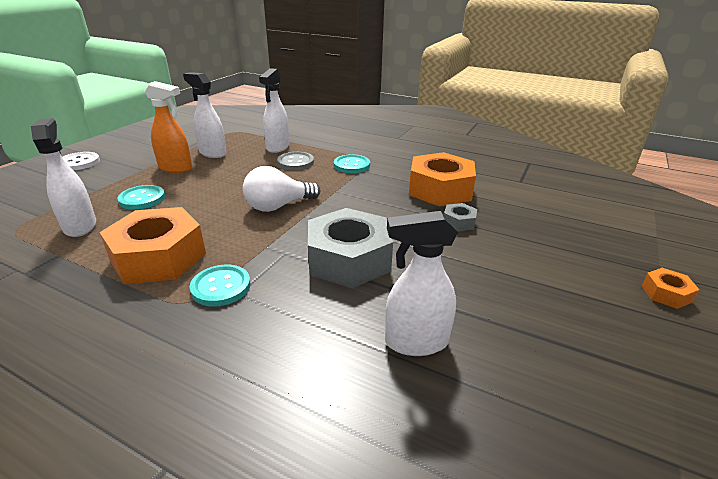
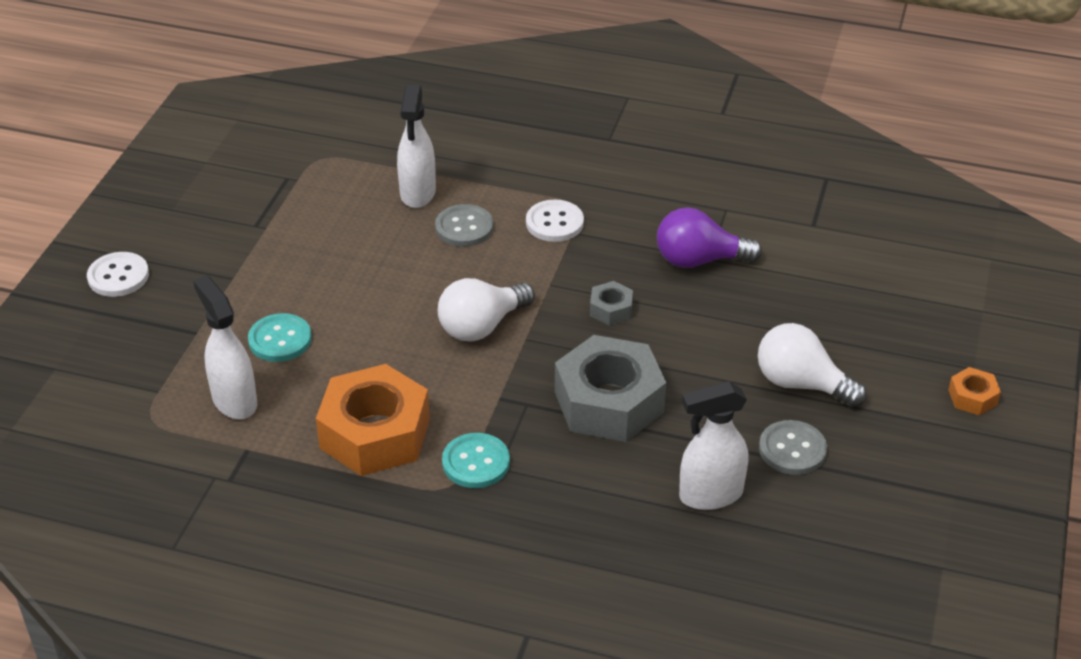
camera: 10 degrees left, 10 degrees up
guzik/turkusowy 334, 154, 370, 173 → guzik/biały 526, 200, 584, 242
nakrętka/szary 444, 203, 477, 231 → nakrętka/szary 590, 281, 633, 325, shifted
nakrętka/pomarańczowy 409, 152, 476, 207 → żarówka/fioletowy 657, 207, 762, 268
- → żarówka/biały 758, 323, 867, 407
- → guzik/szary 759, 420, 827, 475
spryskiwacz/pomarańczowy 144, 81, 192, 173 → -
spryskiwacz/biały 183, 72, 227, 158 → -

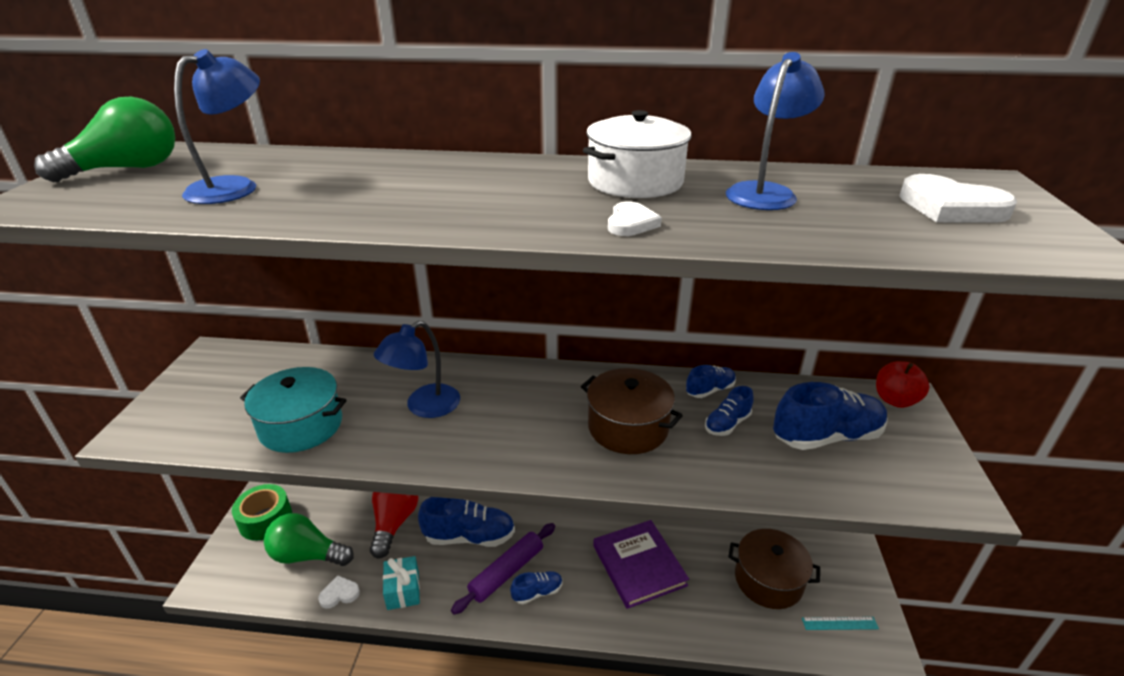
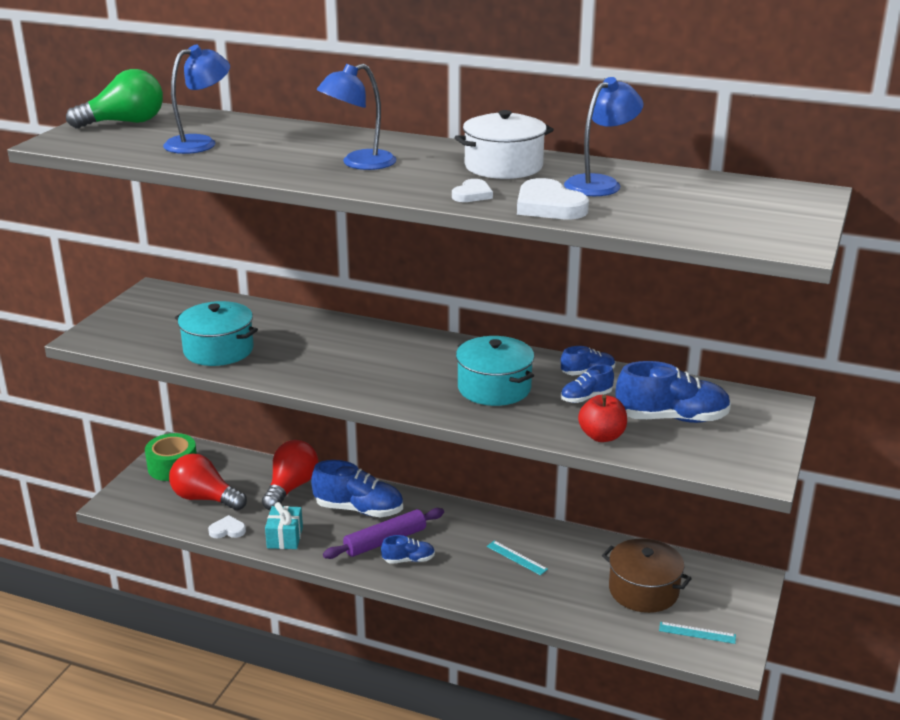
camera: 15 degrees right, 5 degrees down
żarówka/zielony 264, 513, 354, 566 → żarówka/czerwony 169, 453, 247, 511
lampka/niebieski 374, 321, 460, 418 → lampka/niebieski 317, 64, 397, 170, shifted
garnek/brązowy 581, 368, 683, 454 → garnek/turkusowy 456, 336, 535, 406
książka/fioletowy 593, 520, 689, 609 → linijka/turkusowy 487, 541, 548, 575
serce/biały 899, 174, 1017, 223 → serce/biały 517, 178, 589, 219, shifted
jabłko/czerwony 876, 361, 929, 408 → jabłko/czerwony 578, 395, 627, 442, shifted

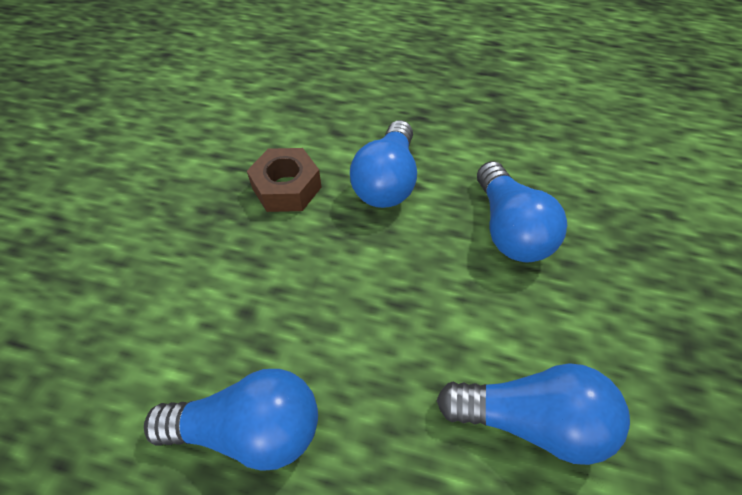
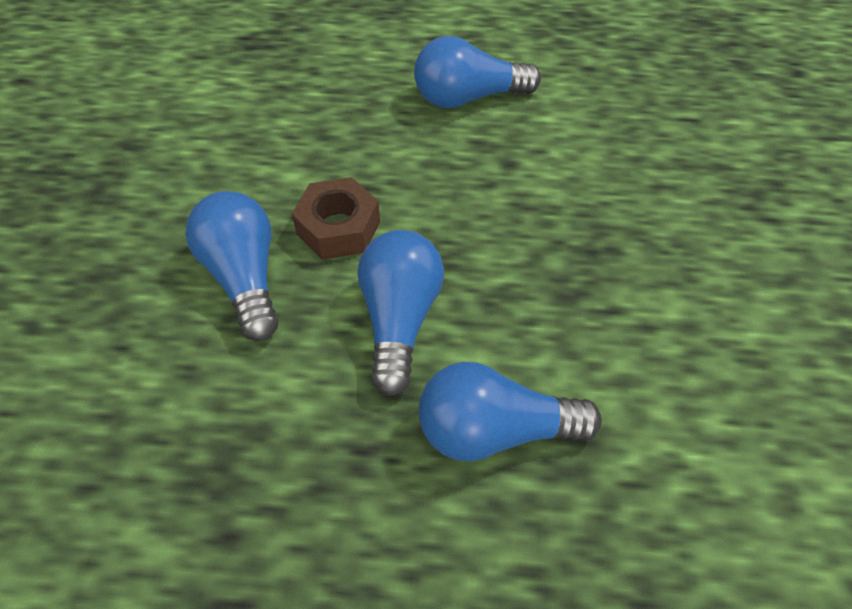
camera: 170 degrees right, 0 degrees up
nakrętka/brązowy 247, 148, 321, 212 → nakrętka/brązowy 292, 177, 380, 260, shifted
żarówka/niebieski 437, 363, 630, 465 → żarówka/niebieski 419, 362, 602, 462, shifted

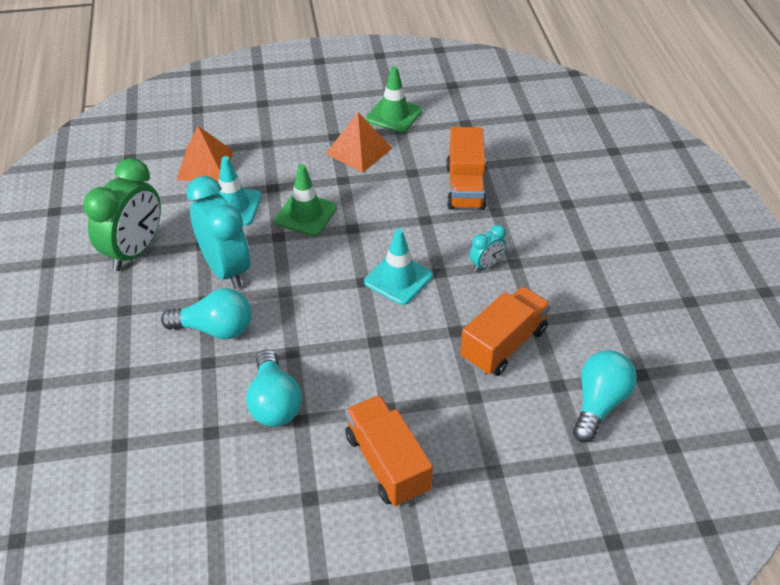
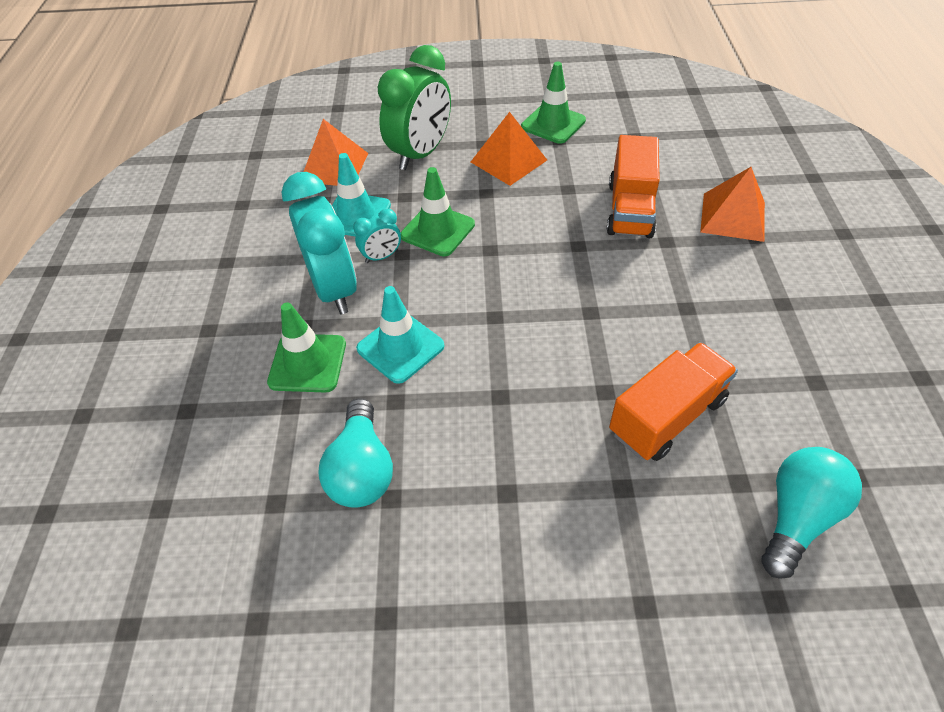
camera: 10 degrees right, 5 degrees up
żarówka/turkusowy 161, 288, 251, 340 → pachołek/zielony 267, 302, 346, 393
budzik/turkusowy 469, 225, 506, 272 → budzik/turkusowy 353, 209, 401, 263, shifted
pachołek/turkusowy 364, 229, 433, 305 → pachołek/turkusowy 356, 286, 444, 384, shifted
budzik/zielony 83, 158, 161, 271 → budzik/zielony 378, 45, 451, 170, shifted
- → piramida/pomarańczowy 700, 167, 765, 242
ciężarówka/pomarańczowy 345, 395, 433, 507 → -

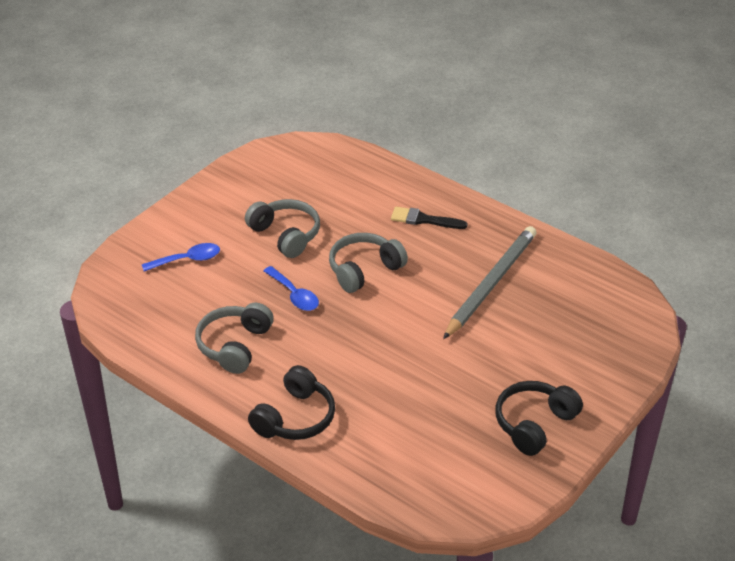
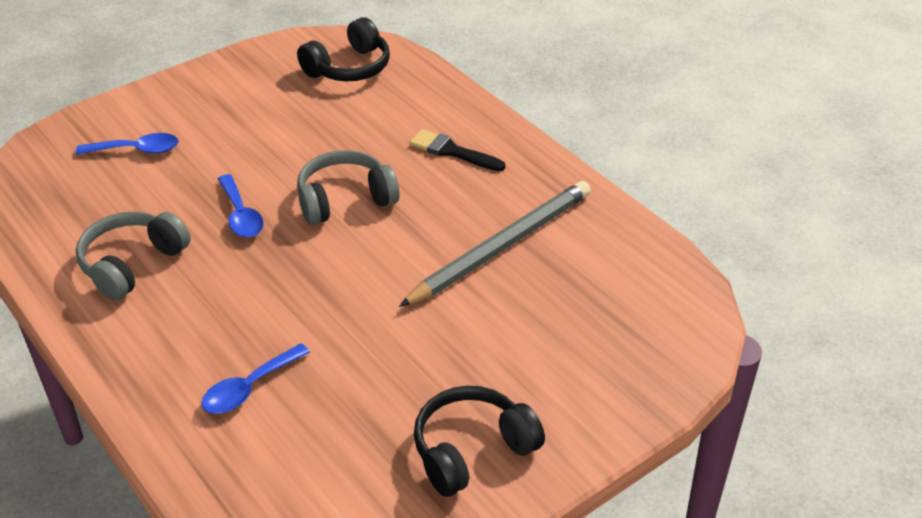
camera: 15 degrees right, 0 degrees up
- → łyżka/niebieski 202, 343, 310, 414
słuchawki/czarny 248, 365, 335, 440 → słuchawki/czarny 297, 17, 390, 81, shifted
słuchawki/szary 245, 199, 320, 258 → -

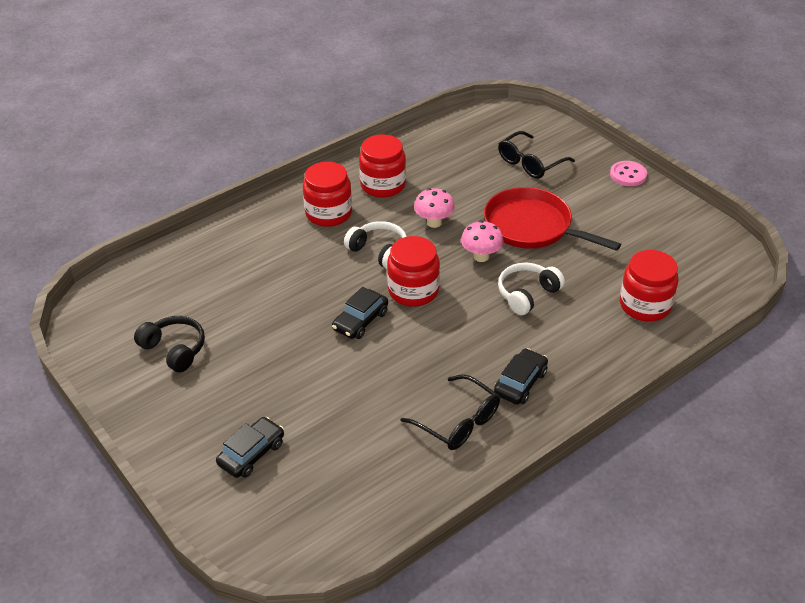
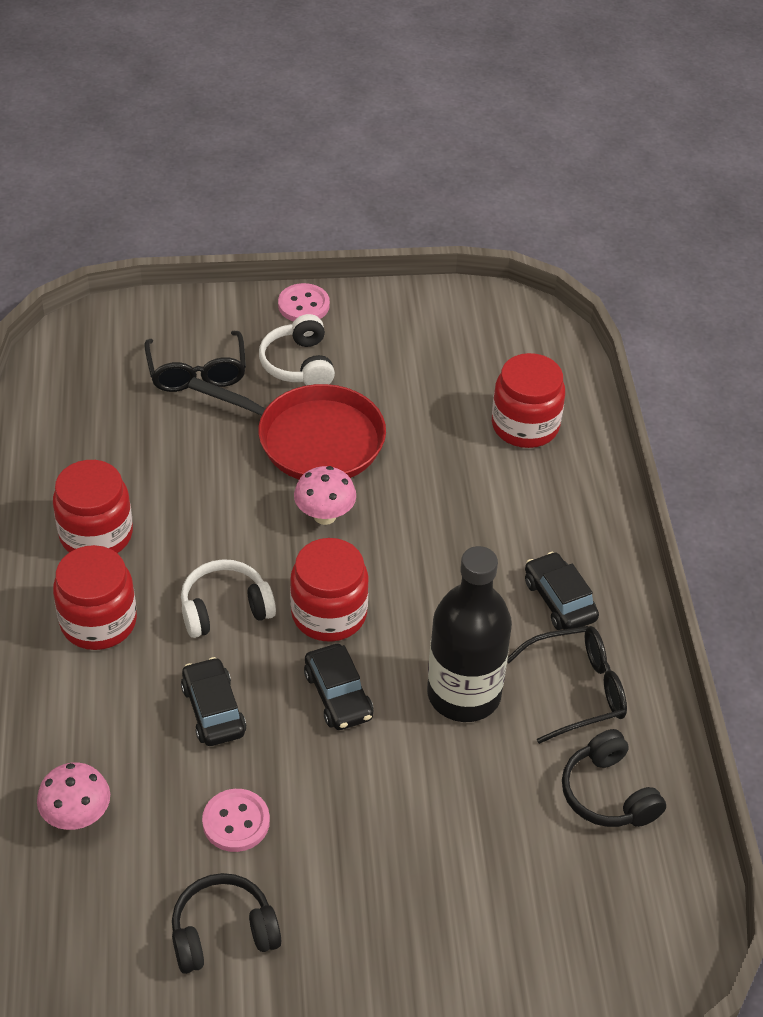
camera: 60 degrees left, 5 degrees up
grzyb/różowy 414, 188, 455, 228 → grzyb/różowy 37, 762, 110, 830, shifted
samochód/czarny 216, 417, 284, 478 → samochód/czarny 181, 657, 246, 746, shifted
patelnia/czerwony 484, 187, 621, 251 → patelnia/czerwony 188, 377, 386, 480, 135 degrees counterclockwise
- → guzik/różowy 202, 789, 270, 852
słuchawki/biały 498, 263, 565, 315 → słuchawki/biały 259, 314, 335, 385, shifted
- → butelka/czarny 427, 546, 512, 722
- → słuchawki/czarny 562, 729, 666, 827

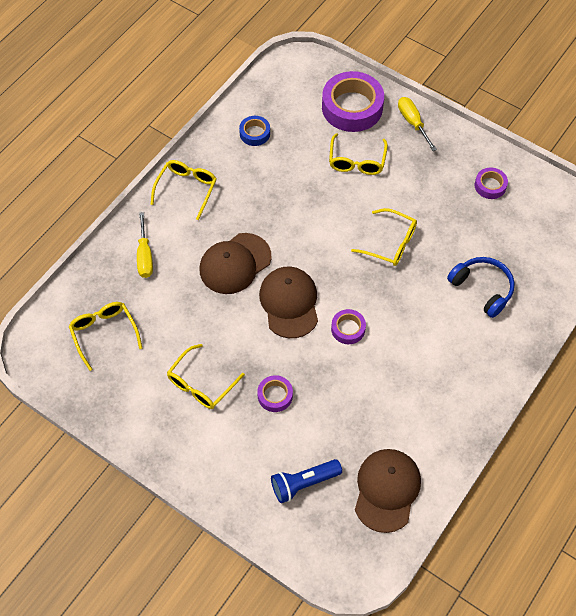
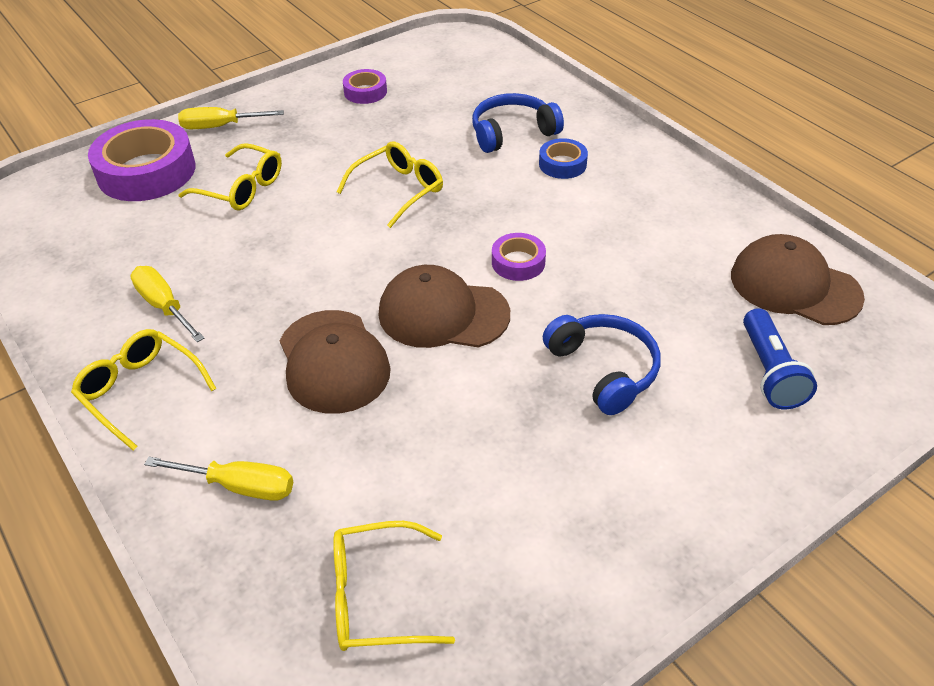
camera: 70 degrees left, 15 degrees down
- → śrubokręt/żółty 130, 266, 204, 342
taśma klejąca/niebieski 239, 116, 270, 146 → taśma klejąca/niebieski 539, 138, 588, 179, shifted
taśma klejąca/fioletowy 257, 375, 293, 412 → słuchawki/niebieski 543, 314, 660, 415
okulary/żółty 167, 344, 245, 409 → -

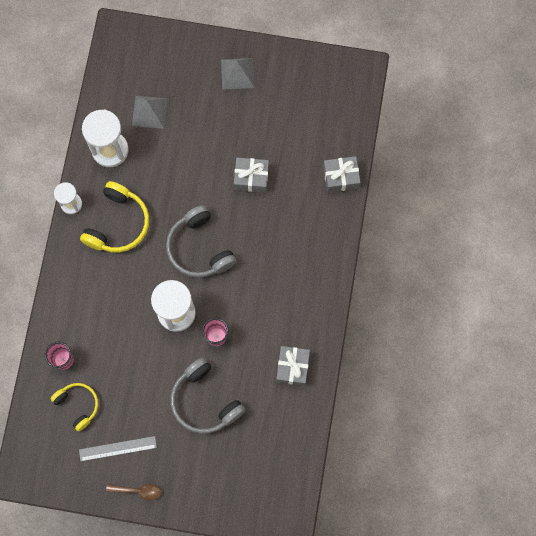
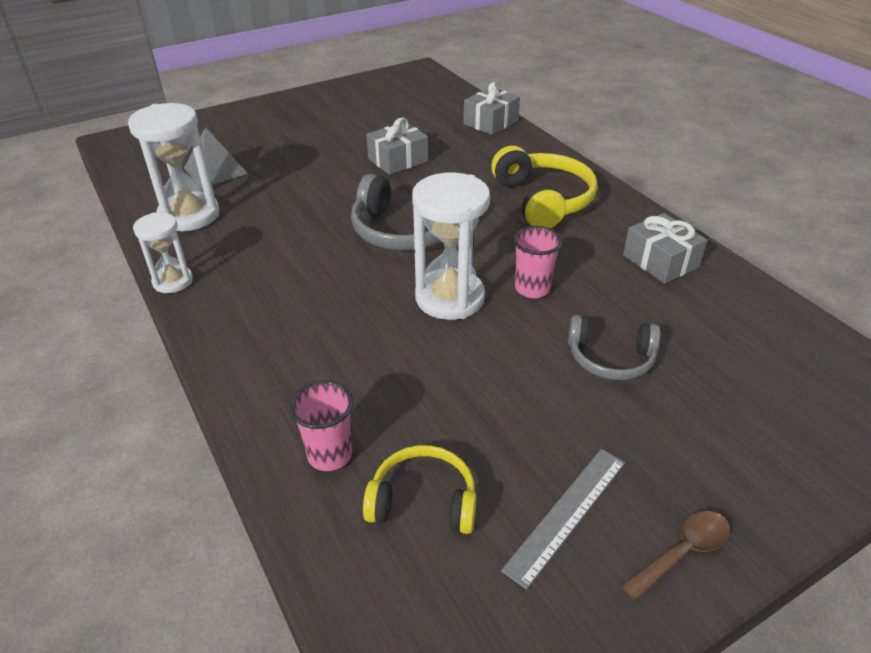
camera: 40 degrees left, 35 degrees down
słuchawki/żółty 80, 181, 149, 253 → słuchawki/żółty 491, 146, 597, 228, shifted
słuchawki/szary 171, 357, 245, 434 → słuchawki/szary 568, 315, 660, 380, x0.64
piramida/szary 221, 58, 255, 90 → -

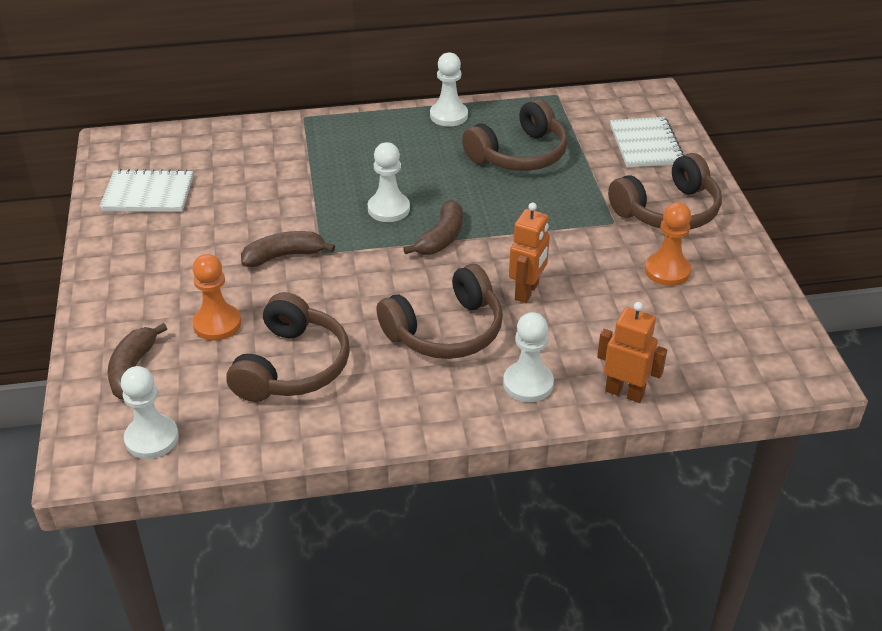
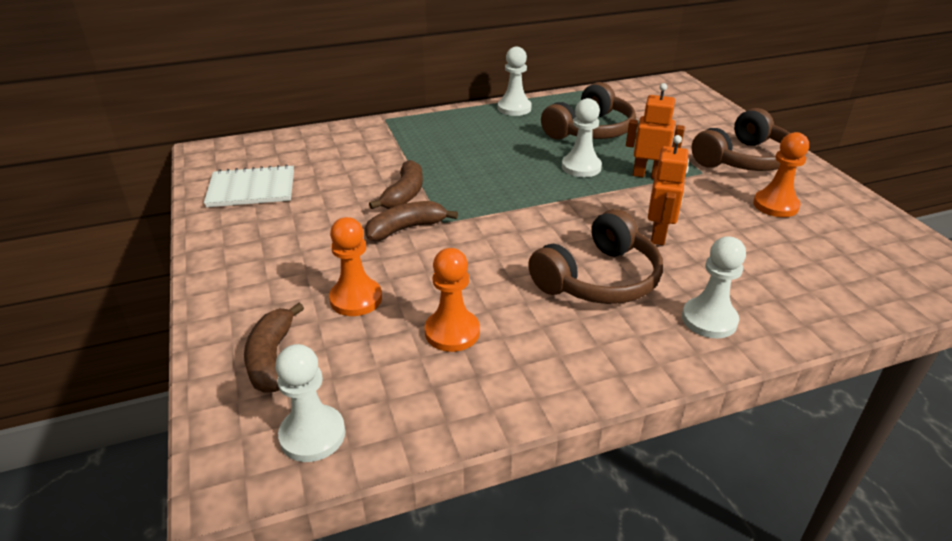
camera: 10 degrees left, 5 degrees down
banan/brązowy 403, 200, 463, 255 → banan/brązowy 369, 160, 423, 209, shifted
słuchawki/brązowy 226, 292, 350, 402 → pionek/pomarańczowy 425, 248, 480, 352
pionek/biały 368, 142, 410, 222 → pionek/biały 562, 98, 602, 177, shifted
robot/pomarańczowy 597, 302, 667, 403 → robot/pomarańczowy 626, 83, 685, 179, shifted
zeszyt/biały 610, 117, 684, 168 → -

